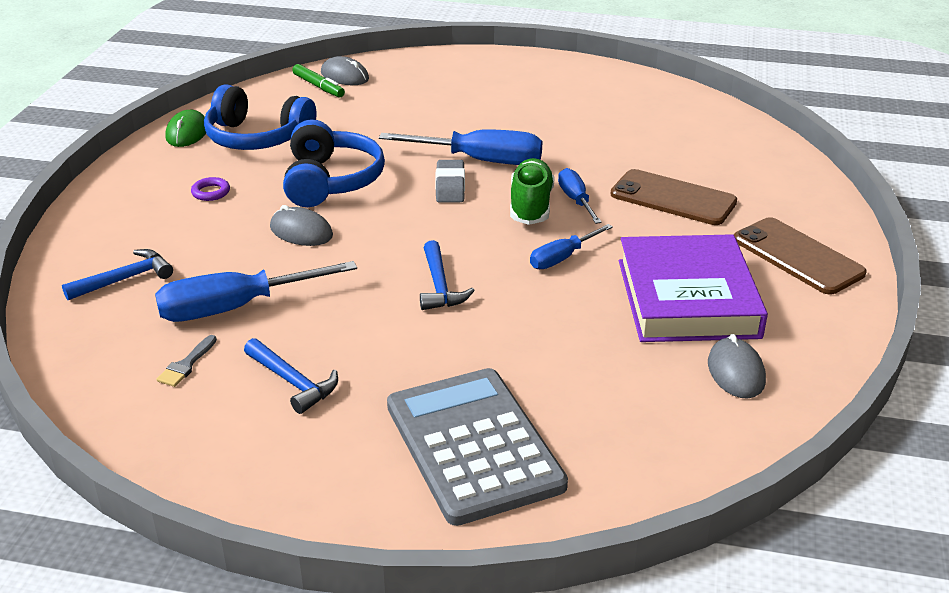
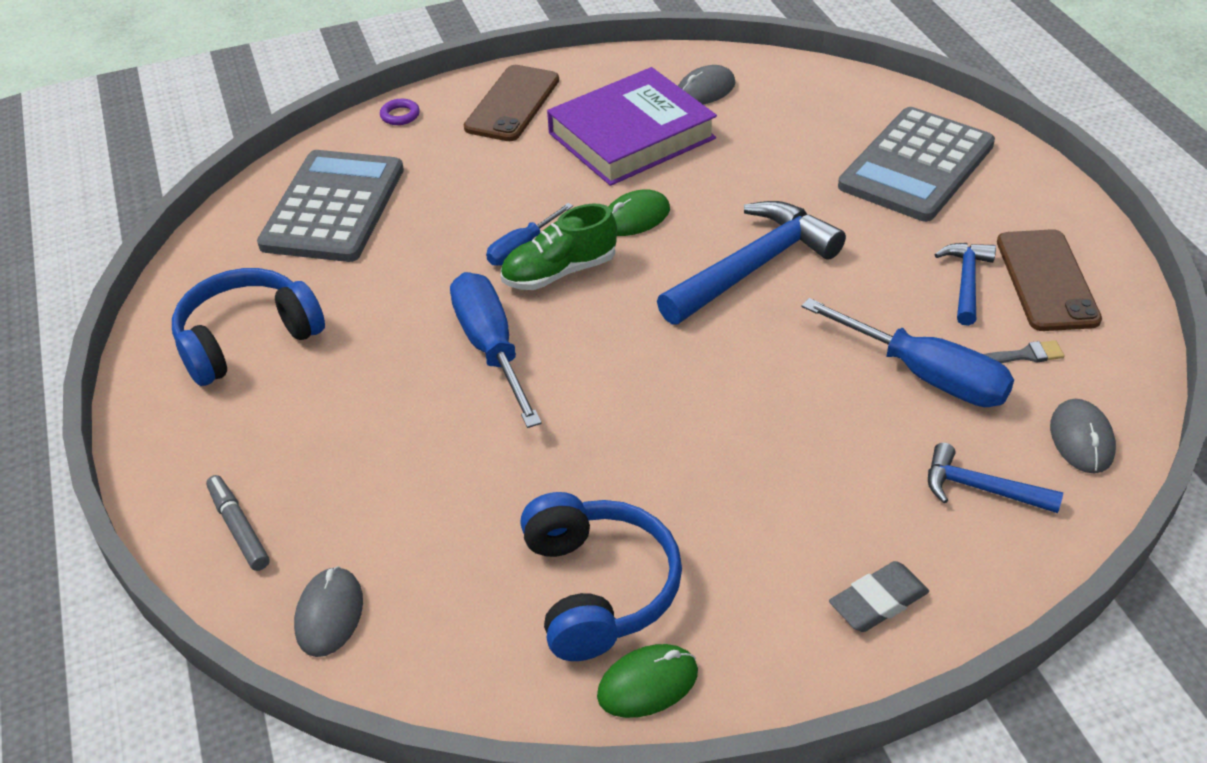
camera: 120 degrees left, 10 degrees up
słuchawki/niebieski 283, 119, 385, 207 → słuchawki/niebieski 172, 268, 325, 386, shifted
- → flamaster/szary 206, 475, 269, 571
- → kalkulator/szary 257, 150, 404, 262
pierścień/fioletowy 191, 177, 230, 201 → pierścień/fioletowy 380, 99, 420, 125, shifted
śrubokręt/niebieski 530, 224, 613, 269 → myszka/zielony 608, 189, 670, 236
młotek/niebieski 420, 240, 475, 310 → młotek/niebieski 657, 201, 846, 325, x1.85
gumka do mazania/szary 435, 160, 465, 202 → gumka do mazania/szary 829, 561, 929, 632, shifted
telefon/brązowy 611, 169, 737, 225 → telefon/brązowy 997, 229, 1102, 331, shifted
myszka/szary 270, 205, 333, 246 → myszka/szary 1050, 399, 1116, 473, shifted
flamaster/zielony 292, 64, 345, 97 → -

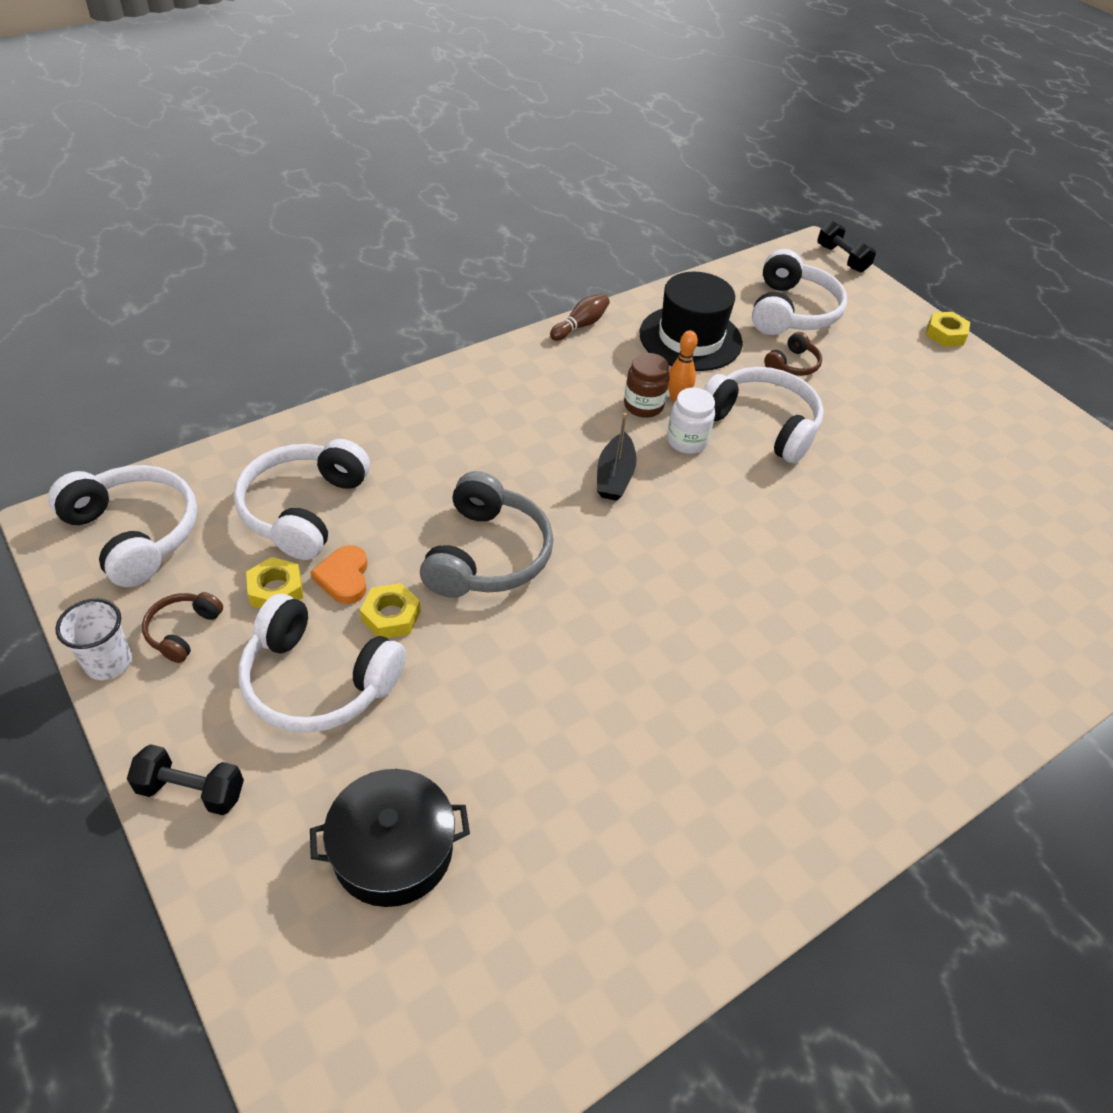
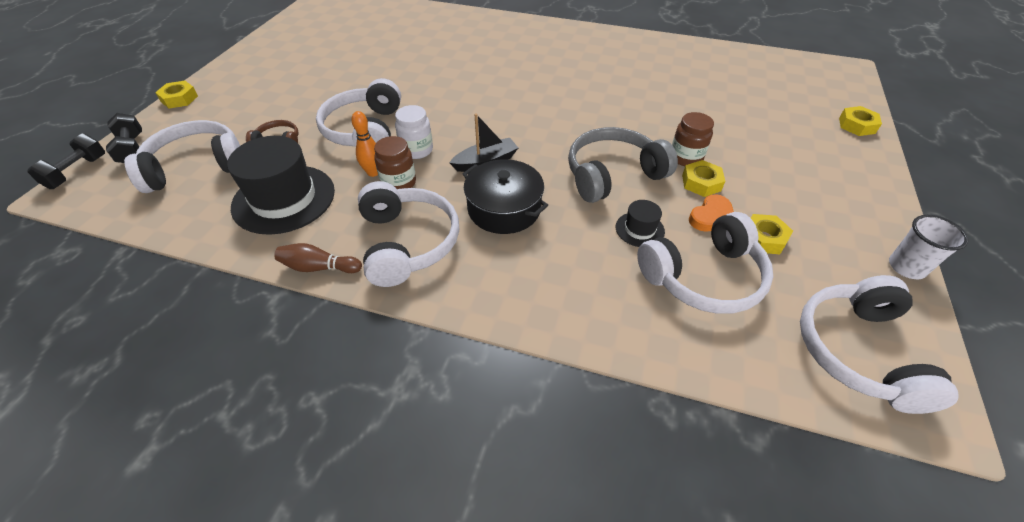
camera: 125 degrees left, 0 degrees up
hantel/czarny 127, 744, 244, 815 → hantel/czarny 106, 113, 142, 163, shifted
słuchawki/biały 238, 594, 406, 733 → słuchawki/biały 358, 181, 459, 287, shifted
garnek/czarny 310, 769, 470, 907 → garnek/czarny 463, 159, 548, 234, shifted
- → kapelusz/czarny 616, 200, 665, 247
- → słoik/brązowy 672, 112, 714, 166
- → nakrętka/żółty 839, 106, 882, 136
słuchawki/brązowy 142, 592, 223, 663 → -

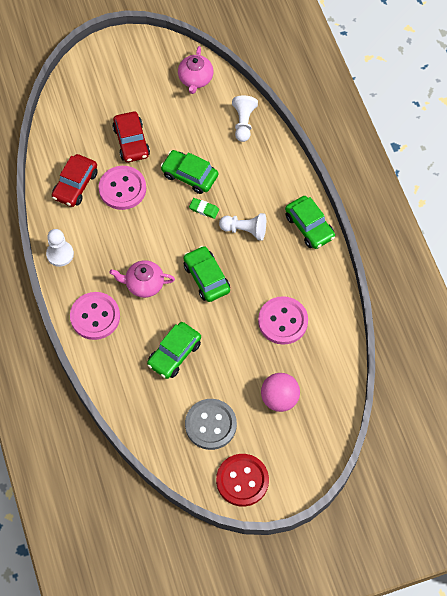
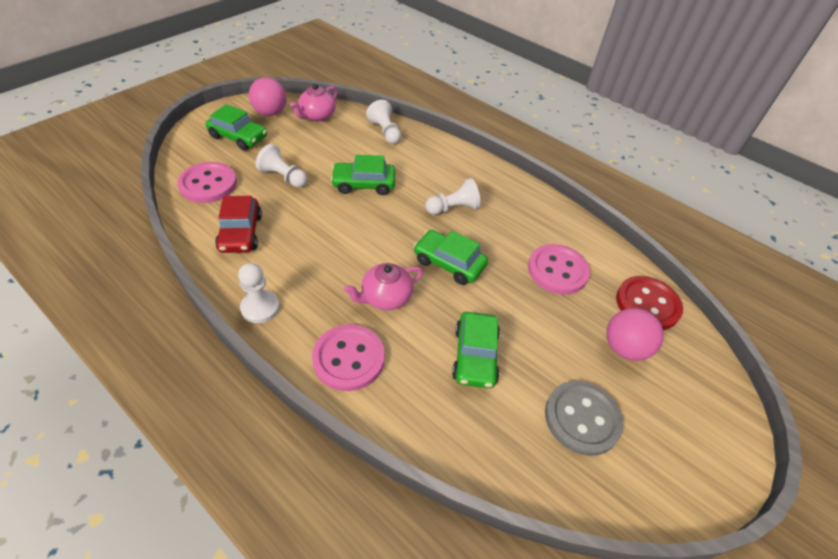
camera: 35 degrees left, 15 degrees down
guzik/różowy 99, 166, 146, 210 → guzik/różowy 177, 162, 237, 203, shifted
samochód/zielony 285, 196, 335, 249 → samochód/zielony 206, 104, 267, 150, shifted
- → piłka/różowy 249, 77, 287, 116
samochód/czerwony 113, 112, 150, 162 → pionek/biały 255, 144, 308, 188
imbryk/różowy 178, 46, 214, 94 → imbryk/różowy 290, 84, 338, 121, 60 degrees clockwise
guzik/czerwony 216, 454, 269, 507 → guzik/czerwony 616, 276, 683, 330, shifted
gumka do mazania/zielony 189, 198, 219, 219 → -

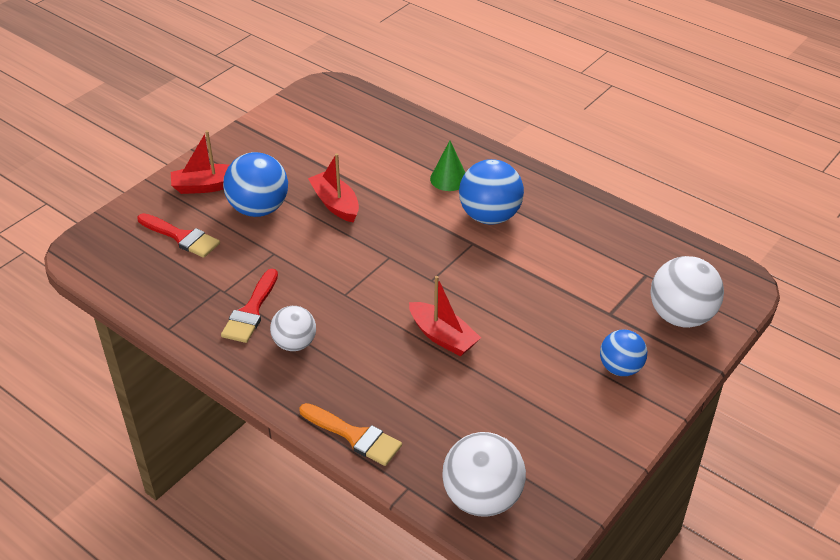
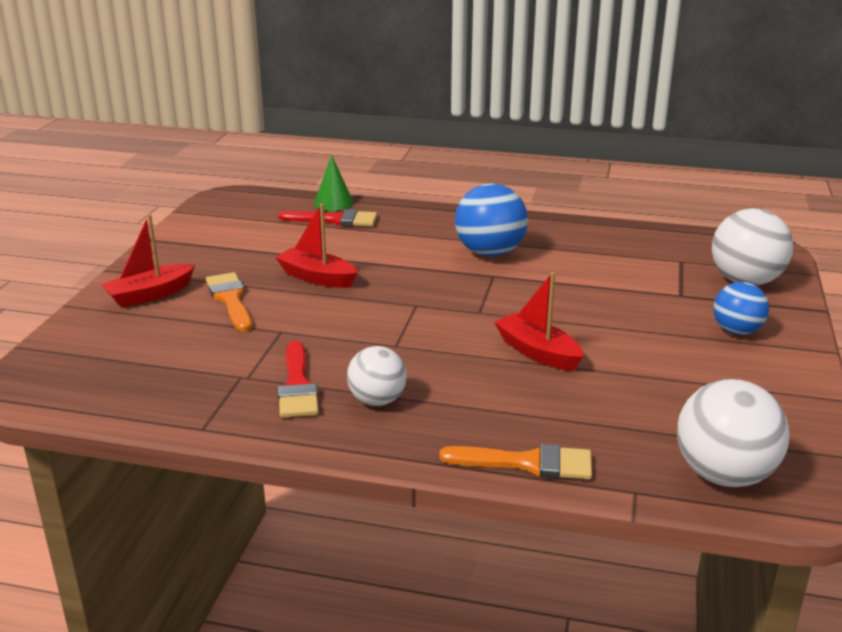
camera: 25 degrees left, 15 degrees down
piłka/niebieski 223, 152, 288, 217 → pędzel/pomarańczowy 206, 272, 252, 332
pędzel/czerwony 137, 213, 220, 258 → pędzel/czerwony 278, 209, 377, 226, shifted
stożek/zielony 430, 140, 465, 191 → stożek/zielony 314, 155, 354, 211, shifted
łódka/czerwony 409, 276, 481, 356 → łódka/czerwony 494, 272, 584, 371, 150 degrees counterclockwise

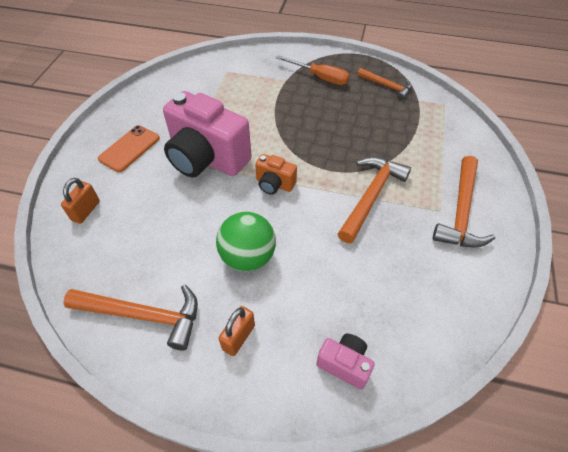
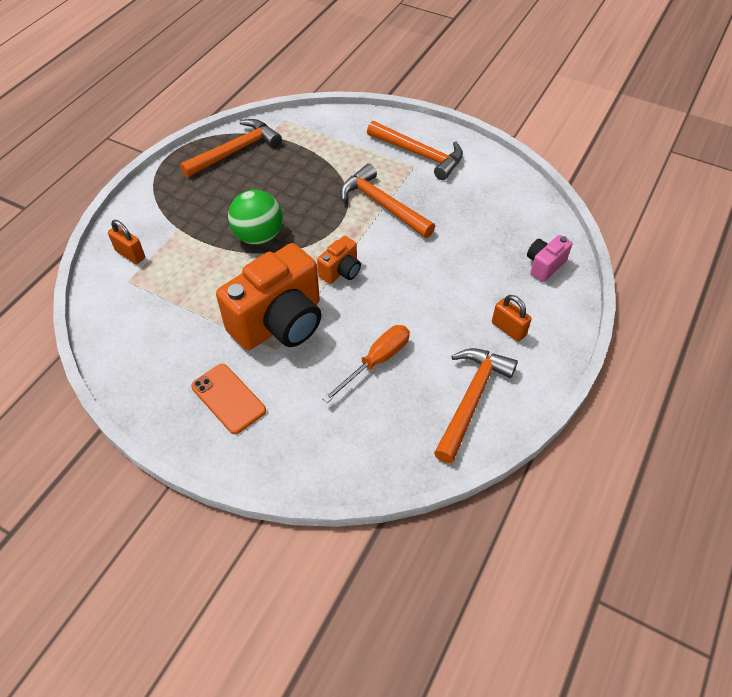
camera: 75 degrees left, 0 degrees up
kłódka/pomarańczowy 61, 178, 100, 224 → kłódka/pomarańczowy 108, 220, 145, 264, shifted
młotek/pomarańczowy 357, 68, 412, 100 → młotek/pomarańczowy 180, 119, 282, 178, x1.59
aparat fotograficzny/różowy 163, 91, 252, 178 → aparat fotograficzny/pomarańczowy 216, 243, 321, 350
piłka/zielony 216, 212, 276, 272 → piłka/zielony 228, 190, 283, 245, shifted
śrubokręt/pomarańczowy 276, 55, 350, 85 → śrubokręt/pomarańczowy 322, 325, 410, 403, shifted

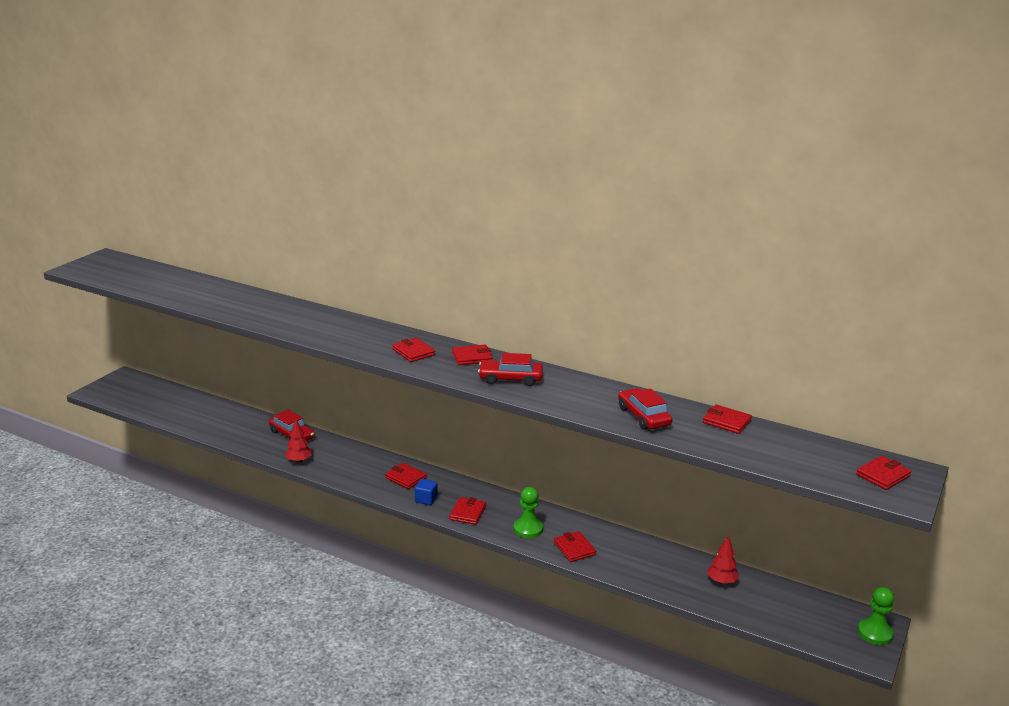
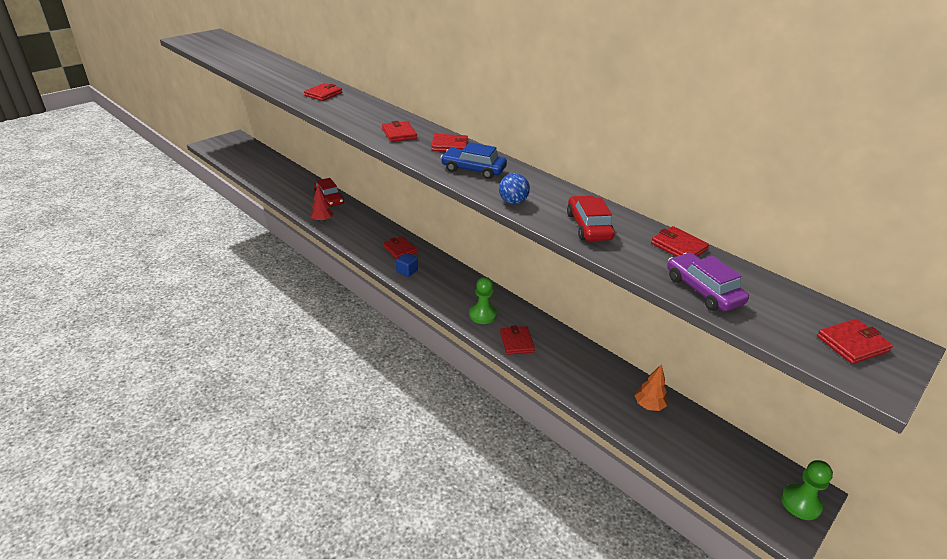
camera: 15 degrees right, 10 degrees up
portfel/czerwony 449, 497, 486, 525 → portfel/czerwony 304, 83, 342, 101, shifted
samochód/czerwony 478, 353, 543, 386 → samochód/niebieski 440, 142, 507, 179
- → piłka/niebieski 499, 173, 530, 204
drzewko/czerwony 707, 535, 739, 584 → drzewko/pomarańczowy 635, 364, 667, 411
- → samochód/fioletowy 667, 253, 749, 311

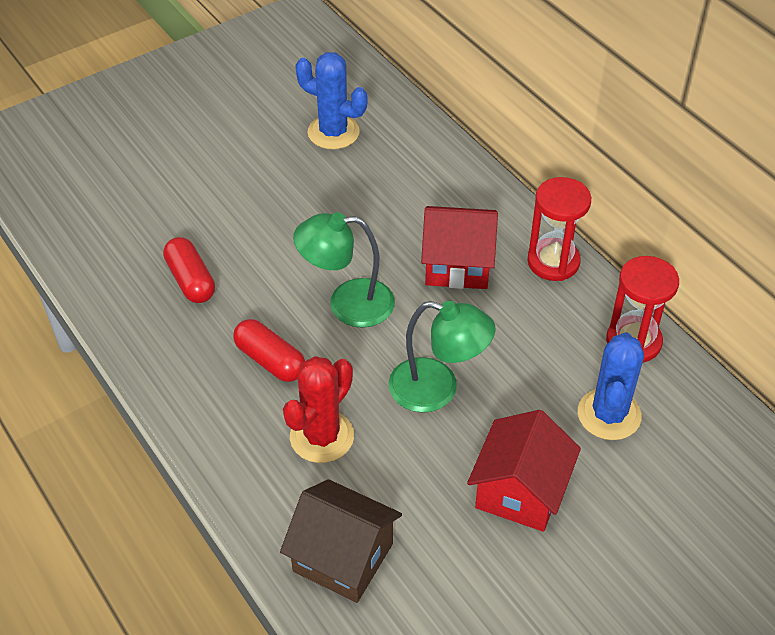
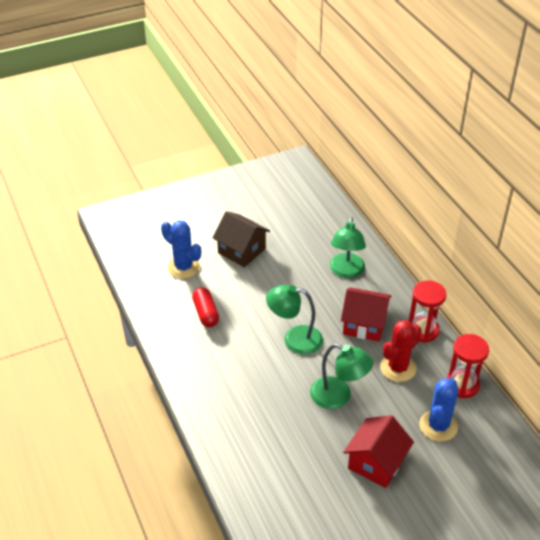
camera: 10 degrees right, 5 degrees down
kaktus/niebieski 295, 52, 368, 149 → kaktus/niebieski 161, 220, 201, 278, shifted
domek/brązowy 280, 479, 402, 603 → domek/brązowy 212, 211, 270, 267, shifted
- → lampka/zielony 330, 216, 366, 278
kaktus/czerwony 283, 356, 354, 463 → kaktus/czerwony 380, 320, 422, 382, shifted
kapsułka/czerwony 233, 319, 305, 382 → -

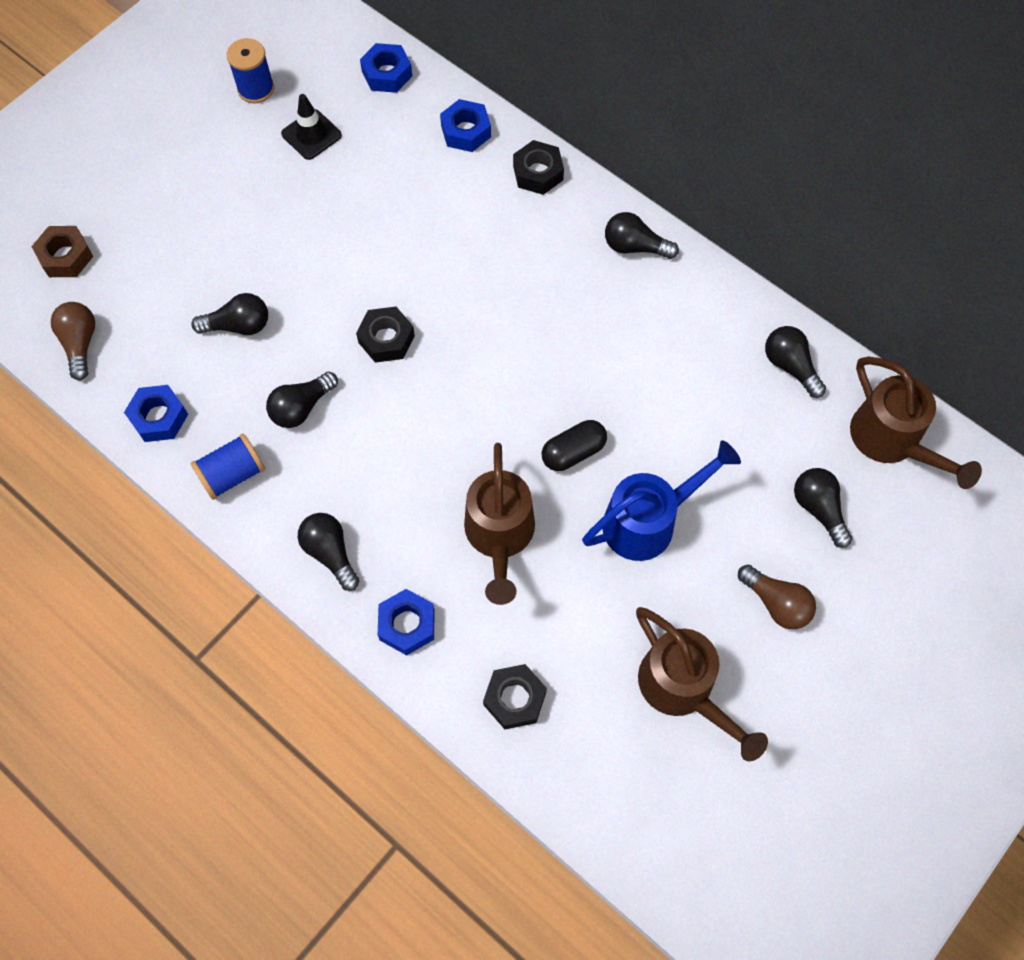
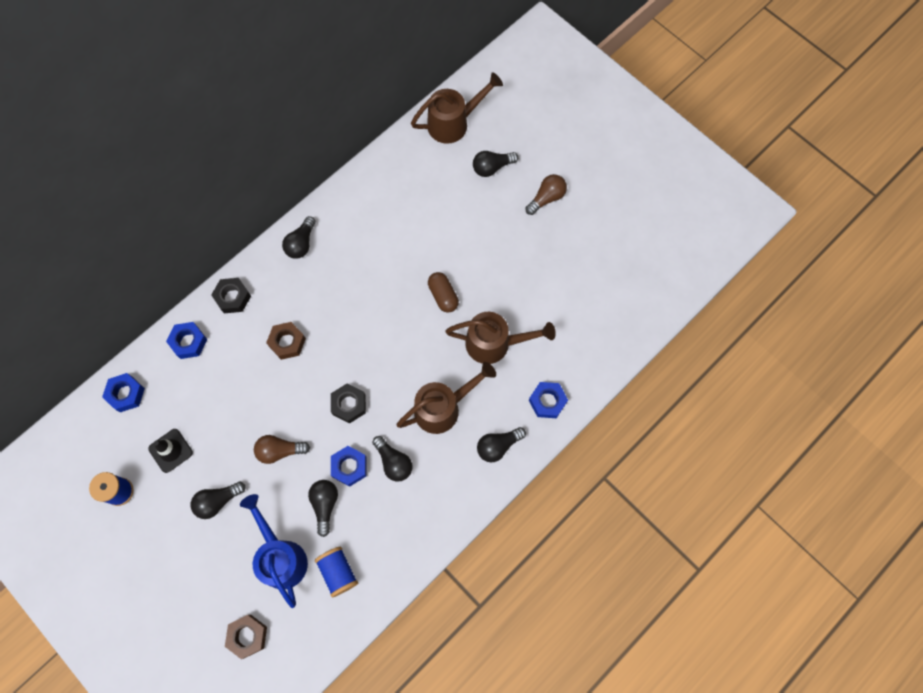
camera: 85 degrees left, 5 degrees up
żarówka/czarny 765, 326, 826, 398 → żarówka/czarny 191, 482, 245, 519, shifted
konewka/niebieski 582, 440, 741, 561 → konewka/niebieski 240, 494, 308, 608, shifted
żarówka/brązowy 51, 302, 95, 381 → żarówka/brązowy 254, 435, 310, 464, shifted
- → nakrętka/brązowy 266, 322, 306, 360
szpulka/niebieski 191, 434, 265, 500 → szpulka/niebieski 315, 547, 358, 597, shifted
nakrętka/niebieski 124, 385, 188, 442 → nakrętka/niebieski 331, 446, 367, 487, shifted
konewka/brązowy 636, 607, 768, 762 → konewka/brązowy 396, 362, 496, 434, shifted
kapsułka/czarny 542, 420, 607, 471 → kapsułka/brązowy 428, 272, 459, 313
nakrętka/czarny 483, 664, 547, 729 → -

